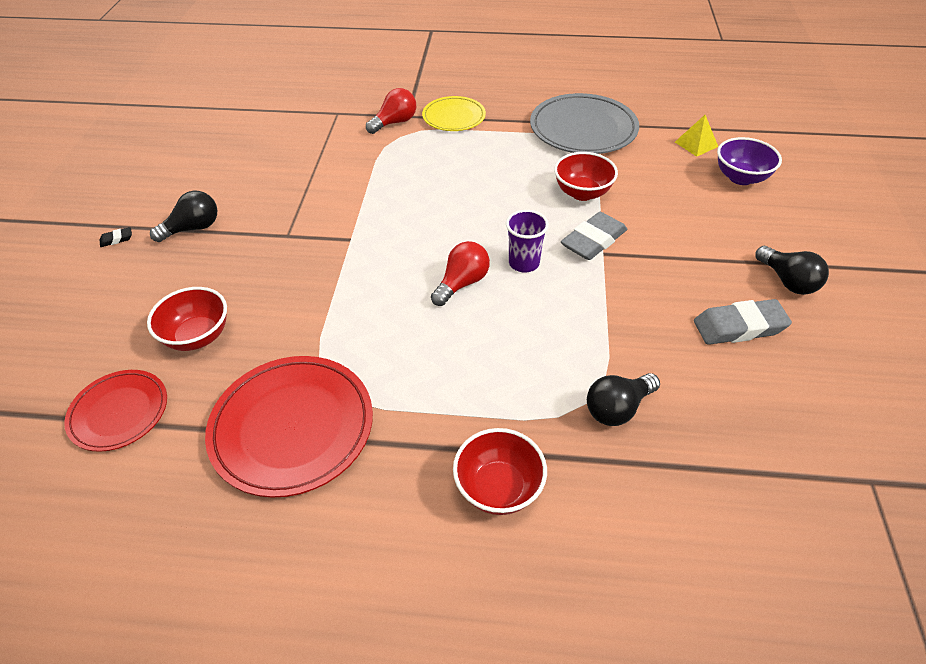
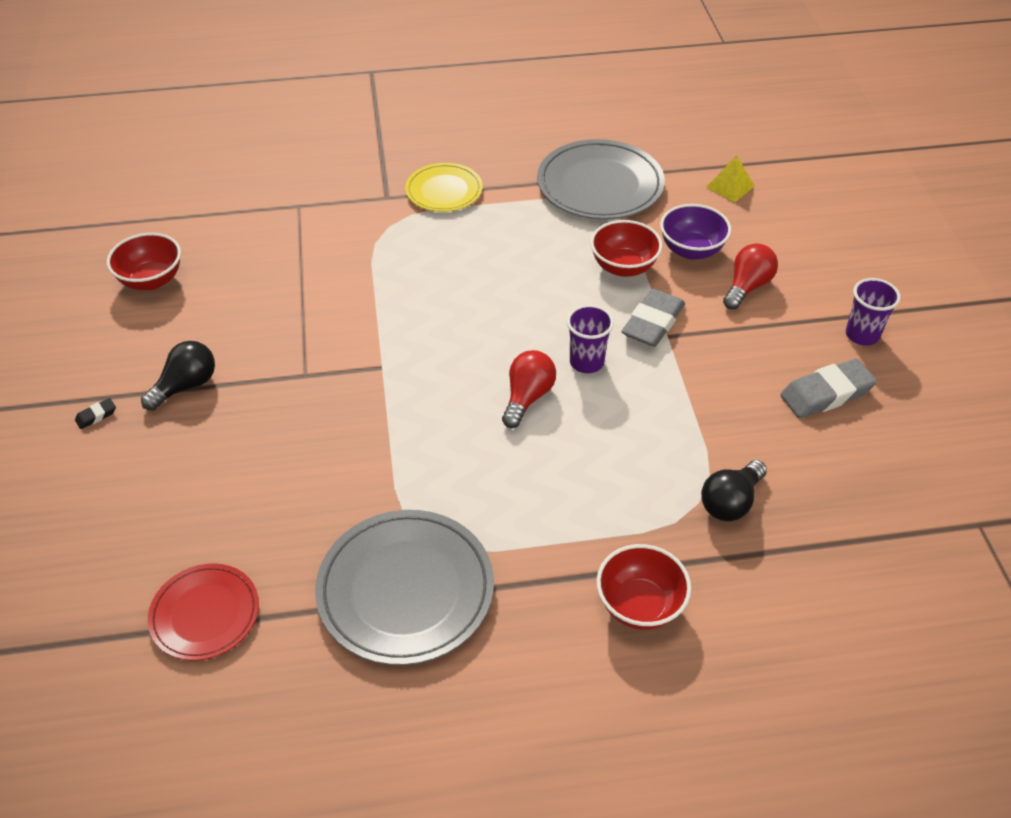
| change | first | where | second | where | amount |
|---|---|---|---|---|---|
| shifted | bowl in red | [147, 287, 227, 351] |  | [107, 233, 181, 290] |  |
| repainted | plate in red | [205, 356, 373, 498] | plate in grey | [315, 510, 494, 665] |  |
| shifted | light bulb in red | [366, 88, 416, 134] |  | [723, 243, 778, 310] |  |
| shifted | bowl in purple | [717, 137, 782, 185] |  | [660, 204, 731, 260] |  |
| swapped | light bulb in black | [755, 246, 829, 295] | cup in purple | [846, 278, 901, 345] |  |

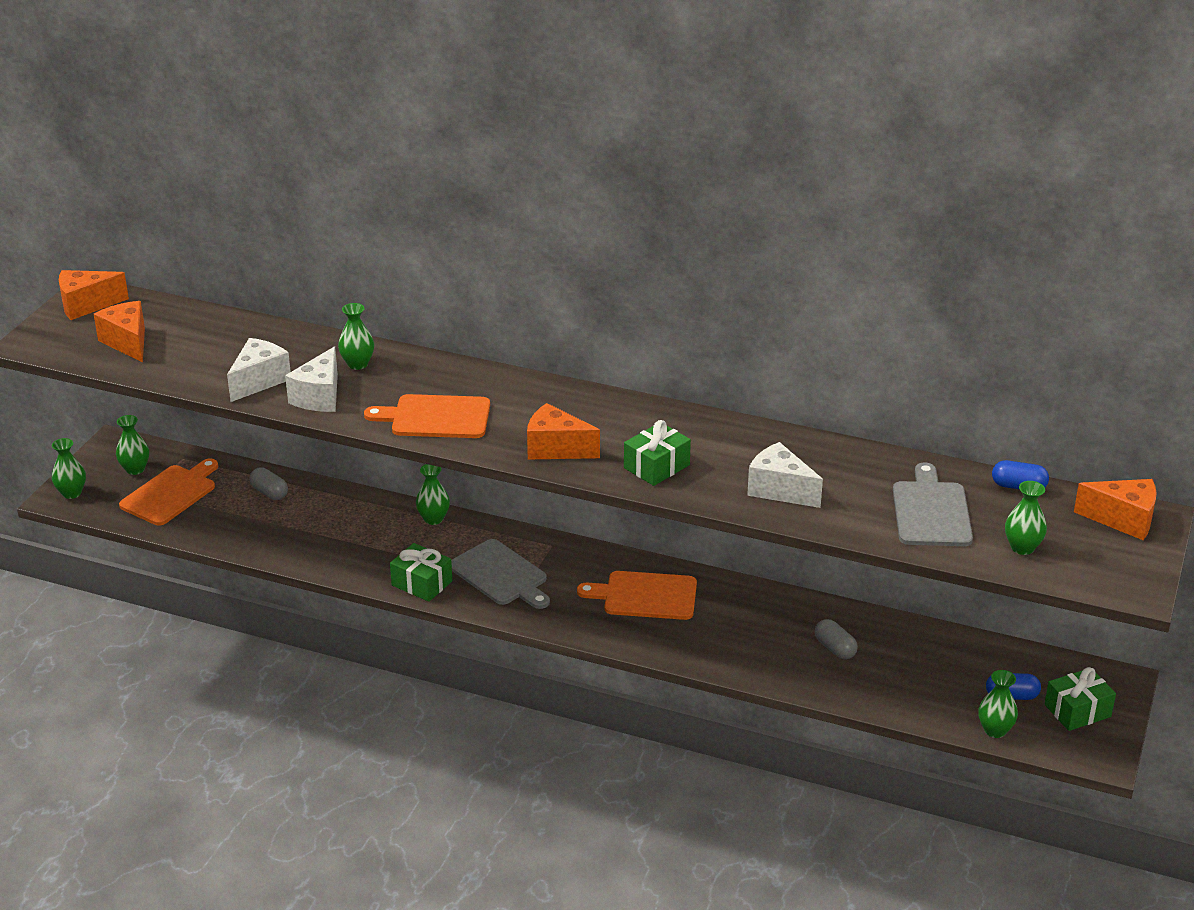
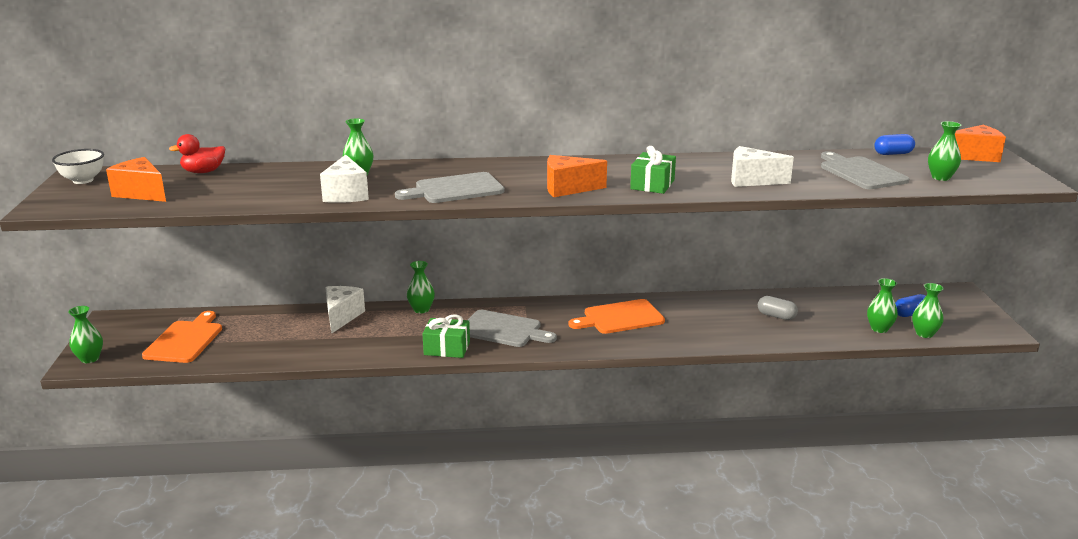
| change | first | where | second | where | amount |
|---|---|---|---|---|---|
| swapped | cheese in orange | [59, 270, 129, 320] | bowl in white | [52, 149, 104, 184] |  |
| shifted | vase in green | [116, 415, 149, 475] |  | [867, 278, 898, 333] |  |
| shifted | cheese in white | [227, 338, 291, 402] |  | [325, 286, 365, 333] |  |
| gone | capsule in grey | [249, 467, 288, 500] |  |  |  |
| repainted | cutting board in orange | [364, 394, 490, 438] | cutting board in grey | [395, 172, 504, 203] |  |
| gone | gift in green | [1045, 667, 1116, 731] |  |  |  |
| new |  |  | duck in red | [169, 134, 225, 173] |  |

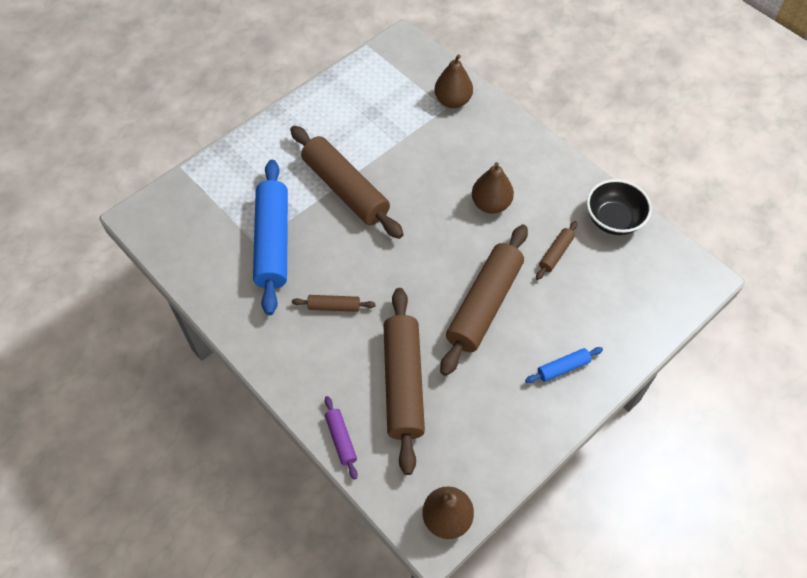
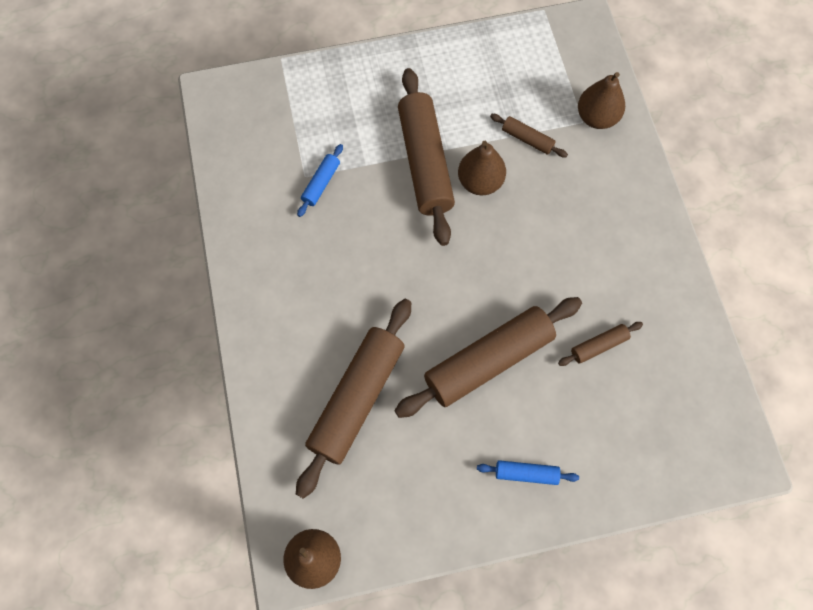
| change | first | where | second | where | amount |
|---|---|---|---|---|---|
| scaled | rolling pin in blue | [253, 160, 288, 315] |  | [297, 144, 343, 217] | x0.45 |
| shifted | rolling pin in brown | [292, 295, 376, 312] |  | [490, 114, 568, 157] |  |
| gone | rolling pin in purple | [325, 396, 358, 479] |  |  |  |
| shifted | pear in brown | [472, 162, 514, 214] |  | [458, 141, 506, 195] |  |
| gone | bowl in black | [587, 179, 652, 235] |  |  |  |

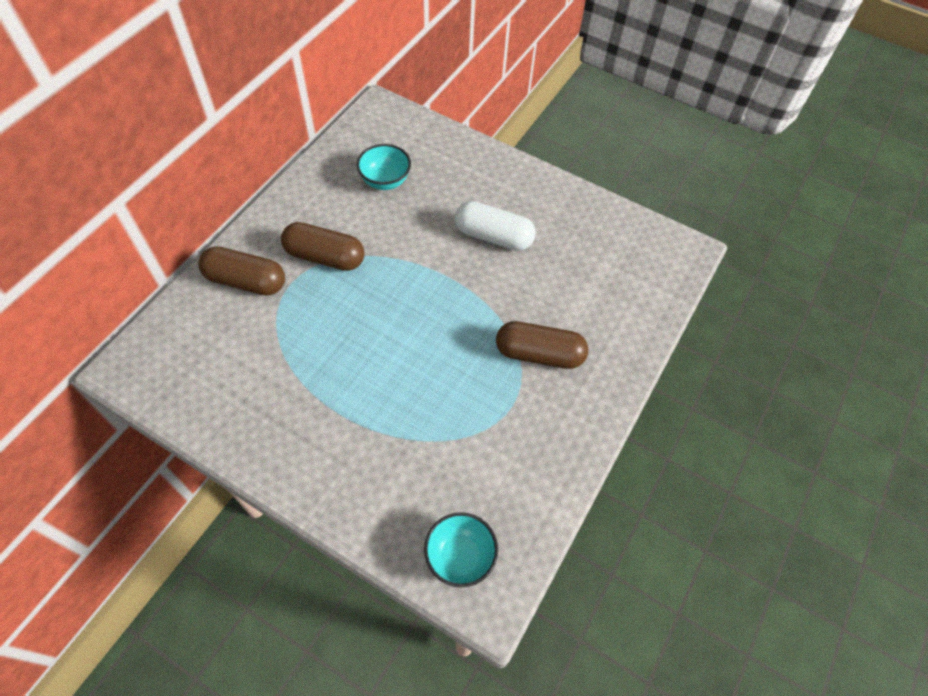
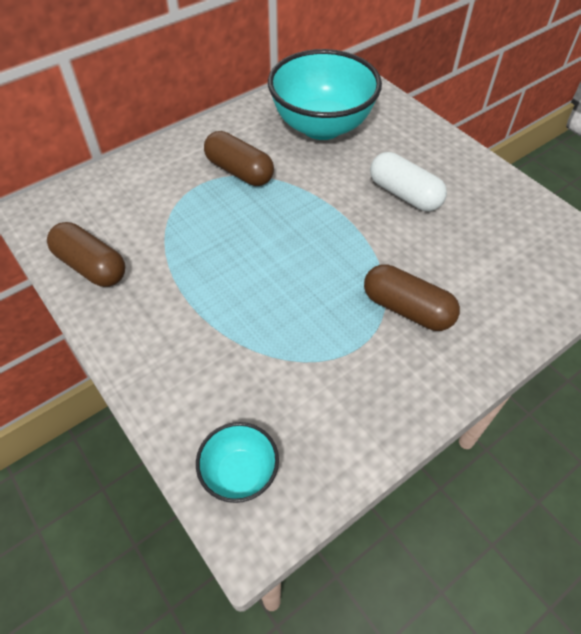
| change | first | where | second | where | amount |
|---|---|---|---|---|---|
| shifted | capsule in brown | [198, 246, 285, 296] |  | [47, 222, 125, 287] |  |
| scaled | bowl in turquoise | [357, 144, 411, 190] |  | [268, 49, 382, 140] | x2.10 |

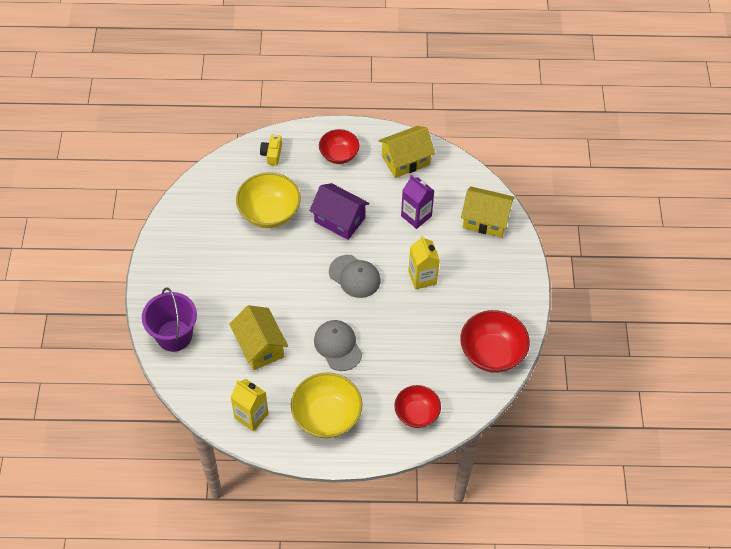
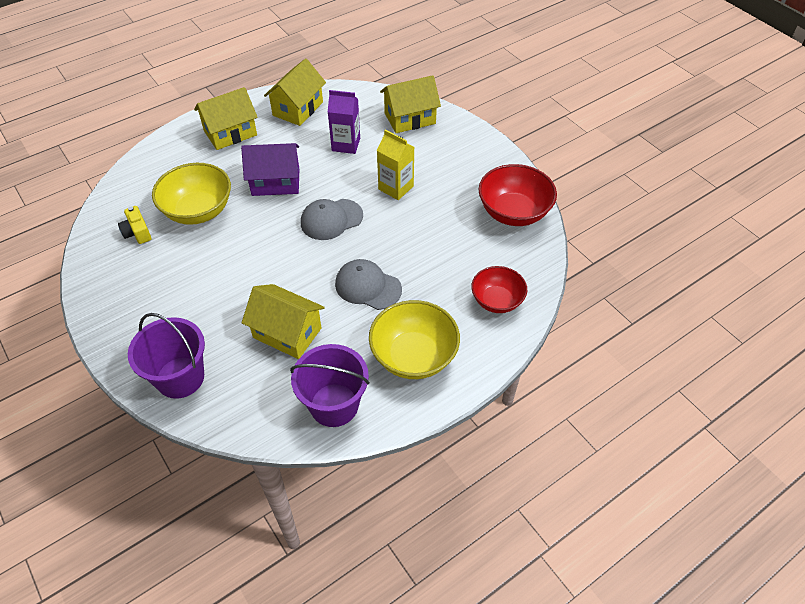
| change | first | where | second | where | amount |
|---|---|---|---|---|---|
| swapped | carton in yellow | [230, 379, 269, 431] | bucket in purple | [290, 344, 369, 427] |  |
| shifted | camera in yellow | [260, 134, 282, 166] |  | [118, 206, 151, 244] |  |
| swapped | bowl in red | [319, 129, 360, 164] | house in yellow | [194, 87, 258, 150] |  |
| rotated | cap in grey | [329, 255, 381, 298] |  | [301, 199, 363, 240] | 150 degrees clockwise |

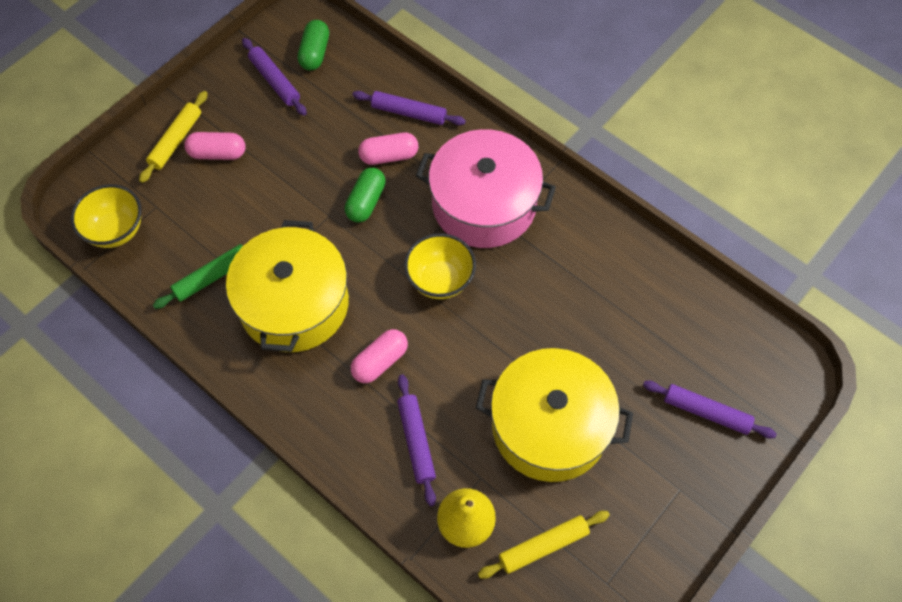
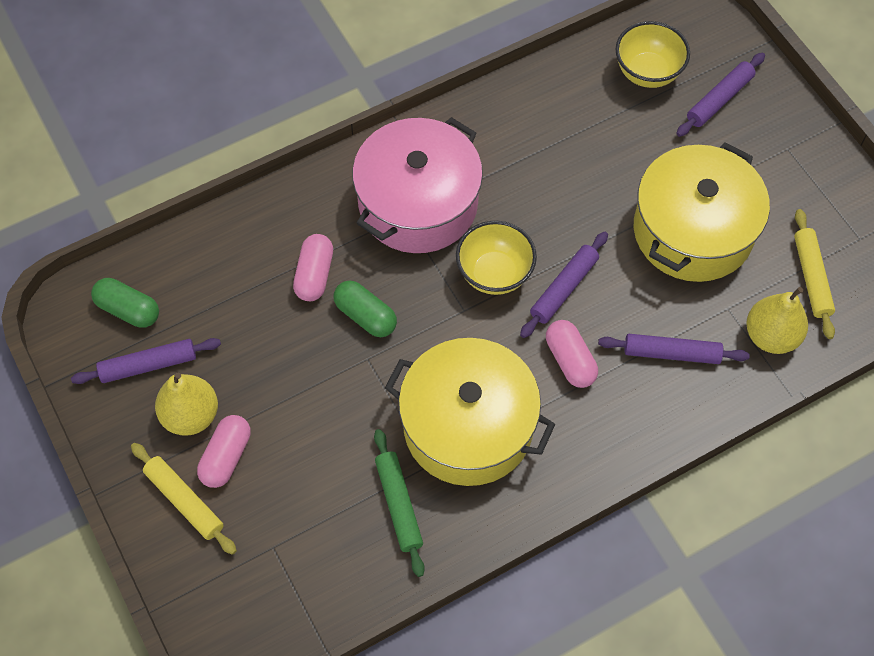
| change | first | where | second | where | amount |
|---|---|---|---|---|---|
| shifted | bowl in yellow | [71, 184, 142, 248] |  | [615, 21, 690, 88] |  |
| shifted | rolling pin in purple | [352, 91, 466, 125] |  | [520, 231, 608, 338] |  |
| new |  |  | pear in yellow | [155, 373, 218, 436] |  |

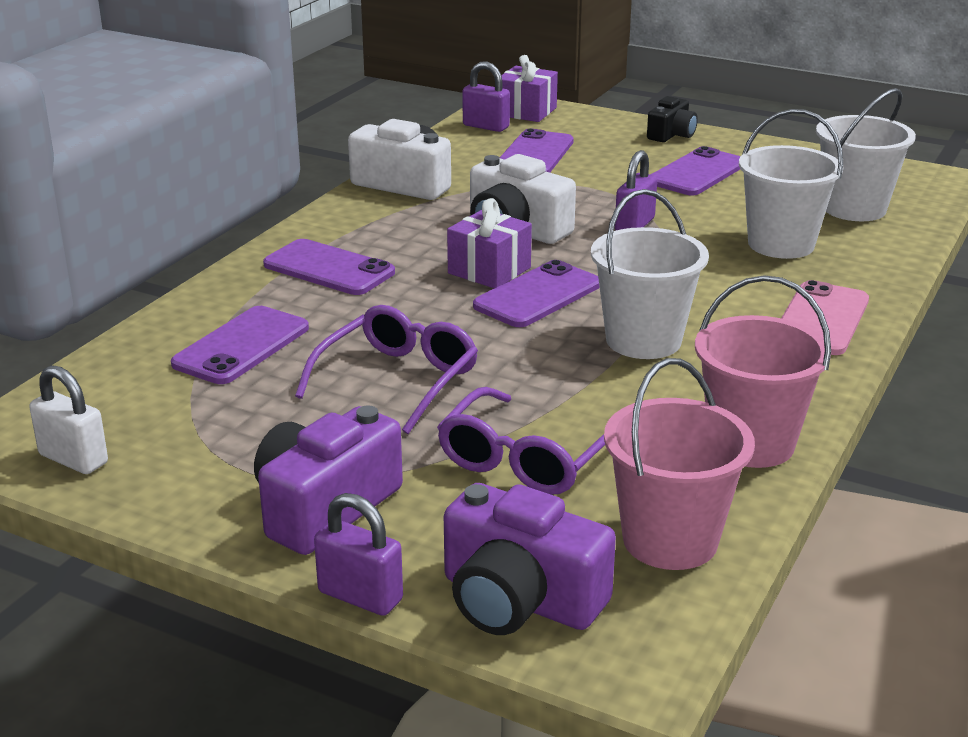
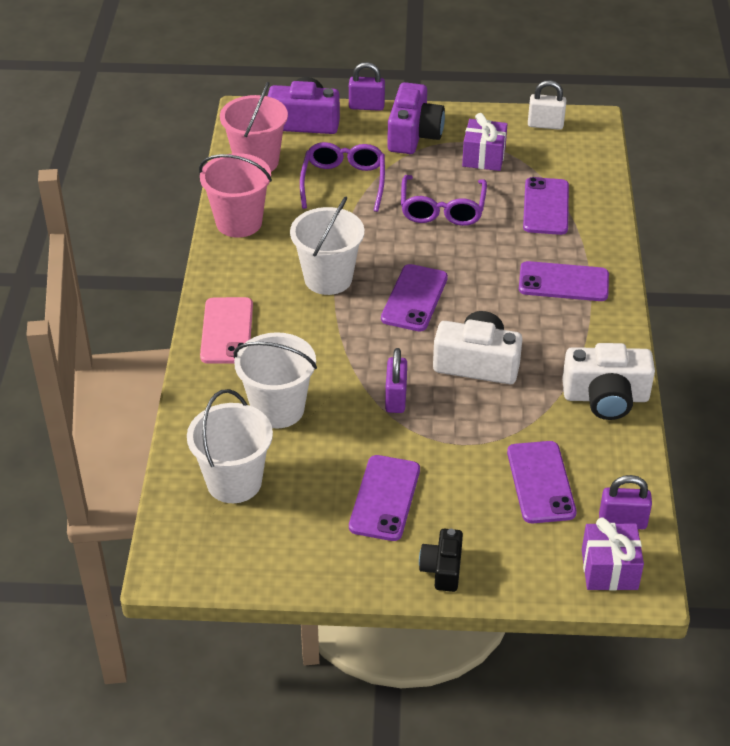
| change | first | where | second | where | amount |
|---|---|---|---|---|---|
| shifted | gift in purple | [447, 198, 532, 288] |  | [462, 113, 508, 171] |  |

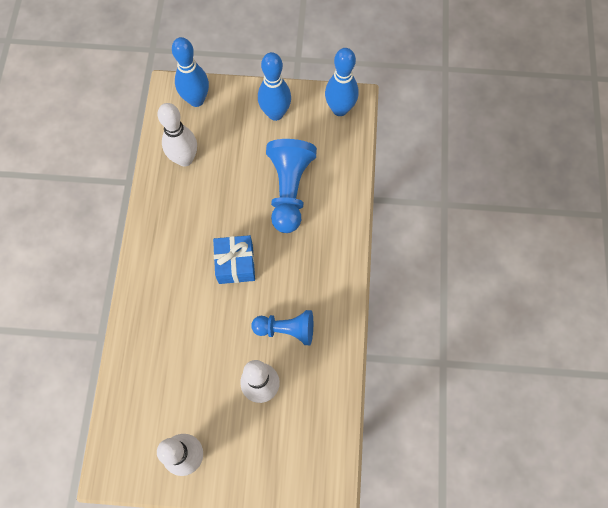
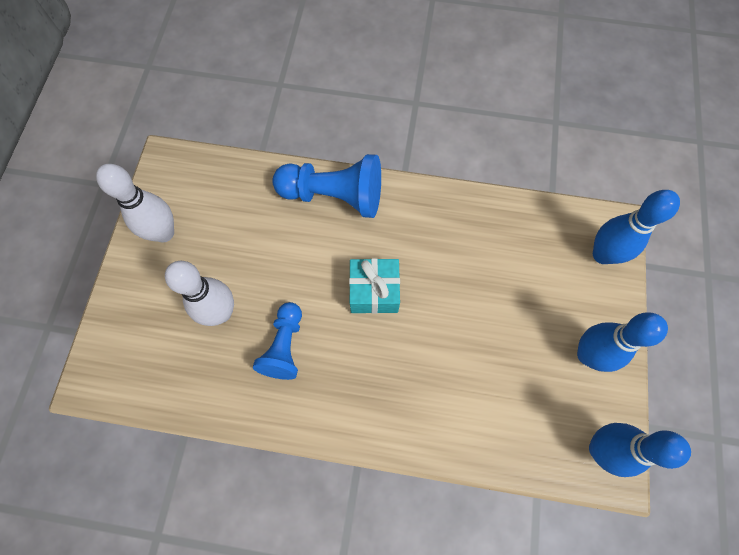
| change | first | where | second | where | amount |
|---|---|---|---|---|---|
| gone | bowling pin in white | [157, 103, 197, 167] |  |  |  |
| repainted | gift in blue | [213, 235, 255, 284] | gift in turquoise | [349, 258, 400, 314] |  |
| shifted | pawn in blue | [266, 139, 317, 233] |  | [272, 154, 381, 218] |  |

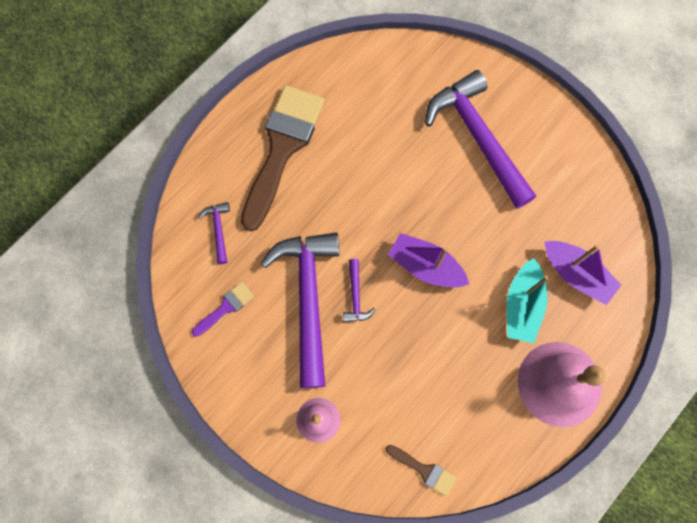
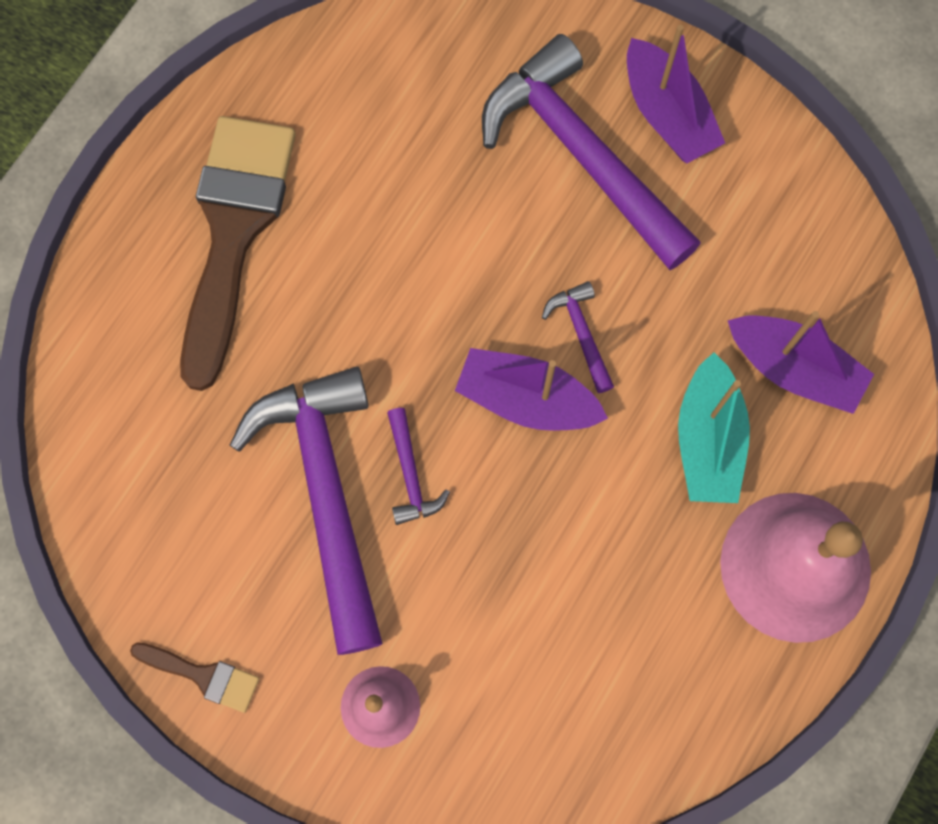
| change | first | where | second | where | amount |
|---|---|---|---|---|---|
| gone | brush in purple | [192, 282, 254, 337] |  |  |  |
| shifted | hammer in purple | [198, 202, 230, 264] |  | [542, 281, 614, 393] |  |
| shifted | brush in brown | [385, 445, 456, 496] |  | [130, 642, 260, 713] |  |
| new |  |  | boat in purple | [627, 25, 725, 163] |  |

